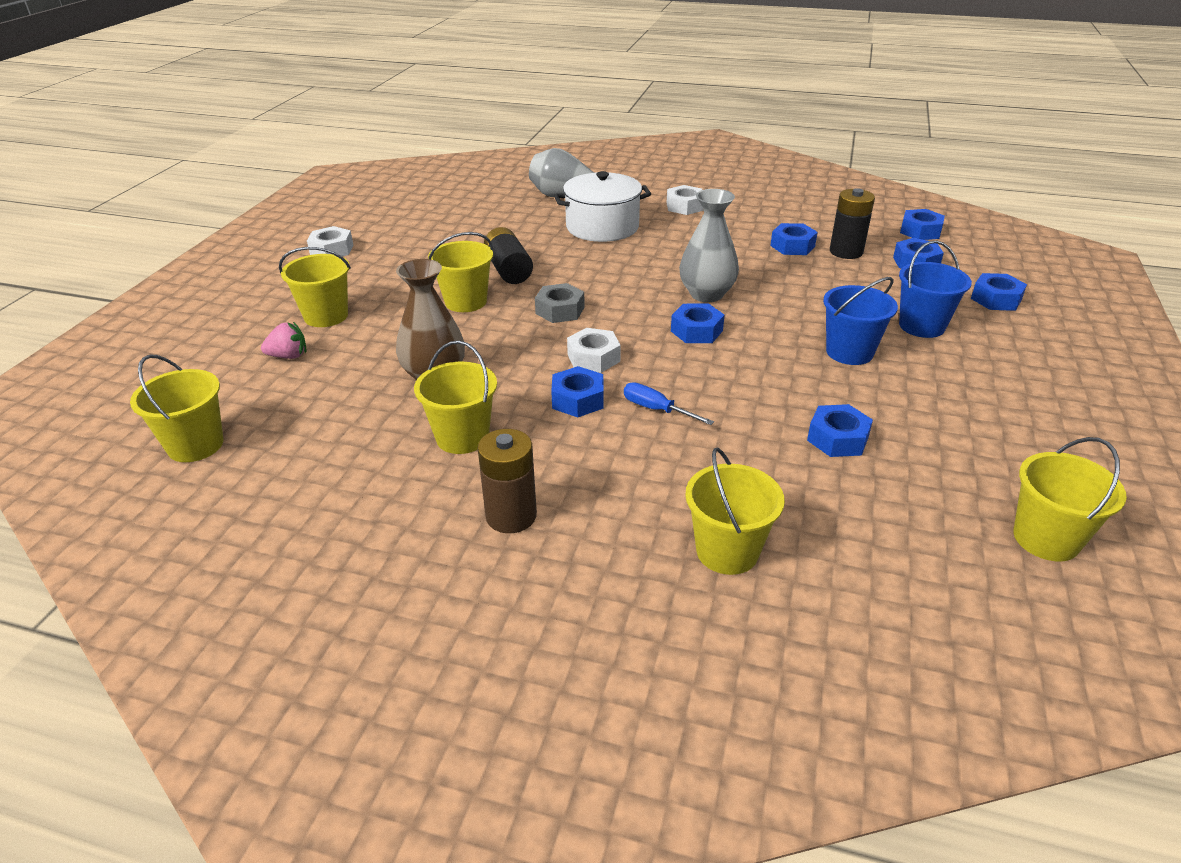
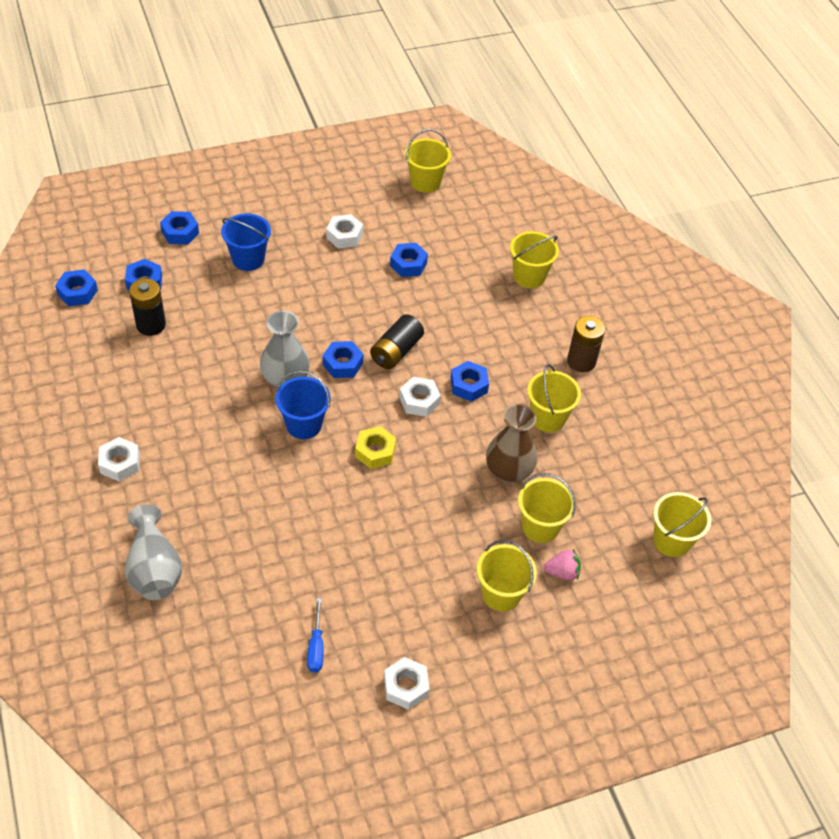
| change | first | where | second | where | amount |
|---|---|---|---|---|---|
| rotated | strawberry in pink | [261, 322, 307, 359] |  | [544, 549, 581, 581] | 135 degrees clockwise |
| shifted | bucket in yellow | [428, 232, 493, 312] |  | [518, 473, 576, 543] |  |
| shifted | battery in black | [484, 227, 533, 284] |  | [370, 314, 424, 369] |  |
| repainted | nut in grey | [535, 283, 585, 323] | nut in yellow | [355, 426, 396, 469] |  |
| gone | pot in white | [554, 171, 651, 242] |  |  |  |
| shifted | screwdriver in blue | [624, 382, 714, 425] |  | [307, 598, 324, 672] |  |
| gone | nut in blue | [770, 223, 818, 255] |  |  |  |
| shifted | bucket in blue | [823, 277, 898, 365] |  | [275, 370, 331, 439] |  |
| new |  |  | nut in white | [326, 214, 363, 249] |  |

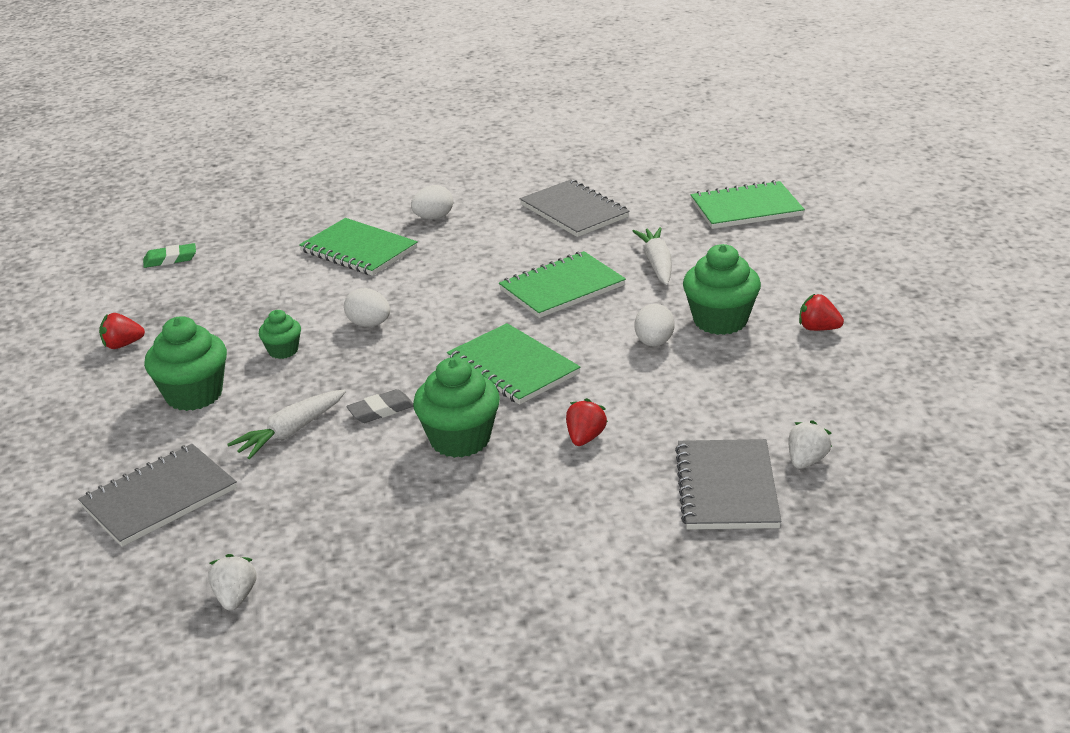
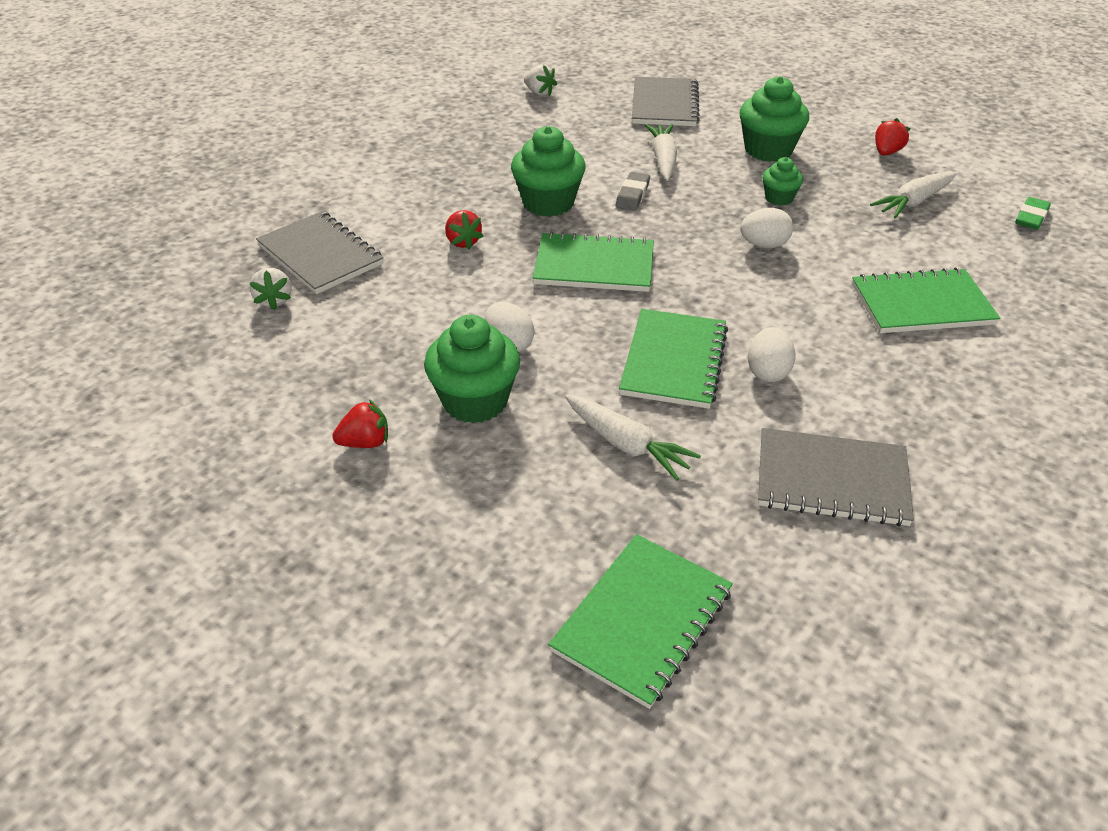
| change | first | where | second | where | amount |
|---|---|---|---|---|---|
| shifted | egg in white | [411, 185, 453, 219] |  | [748, 327, 795, 382] |  |
| new |  |  | carrot in white | [870, 171, 957, 218] |  |

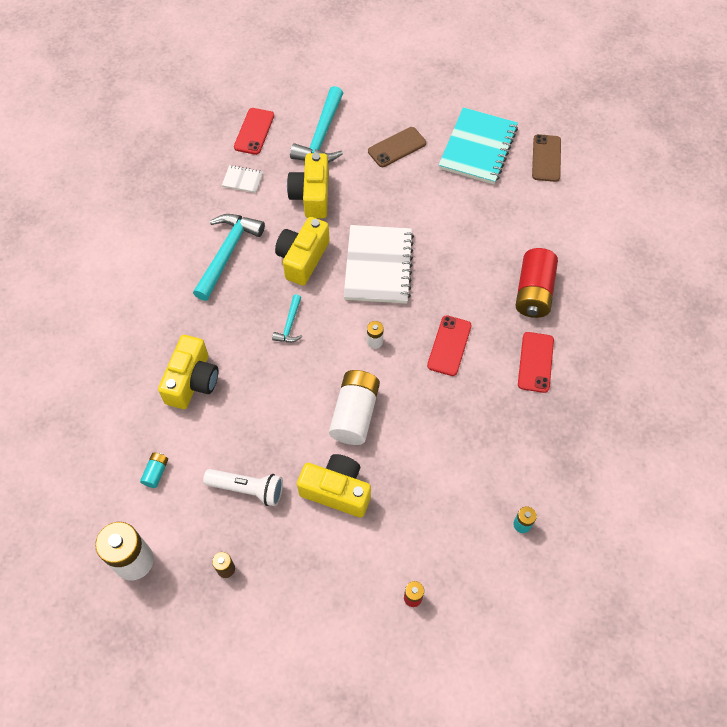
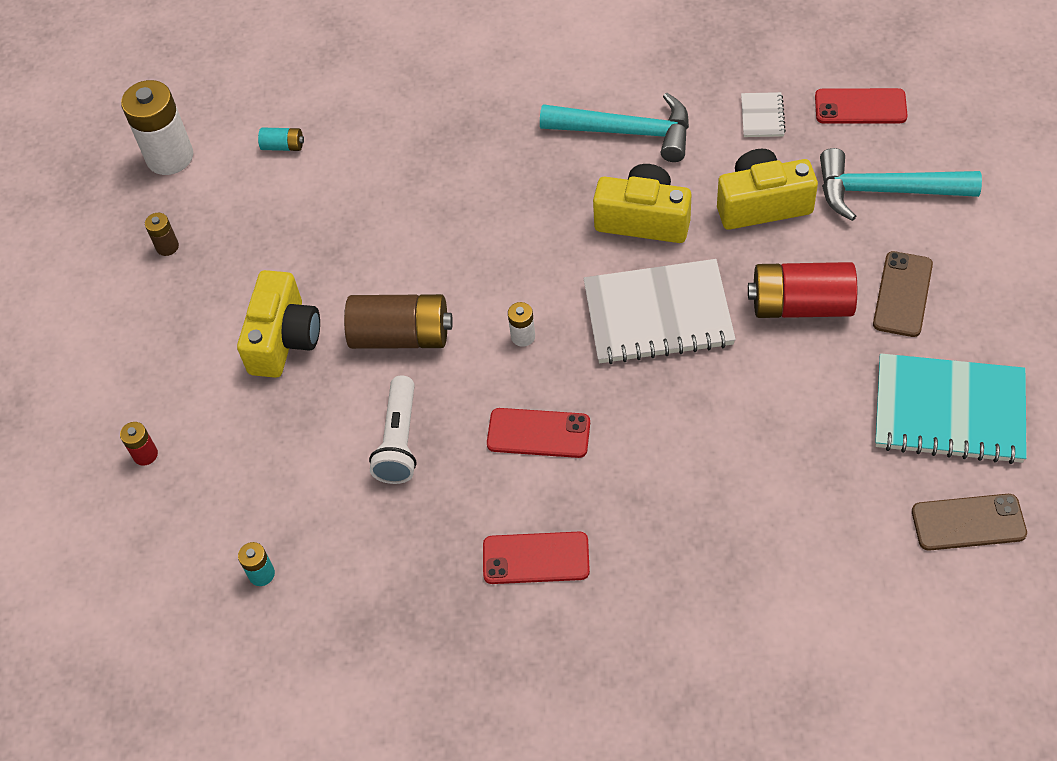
| change | first | where | second | where | amount |
|---|---|---|---|---|---|
| gone | camera in yellow | [158, 335, 218, 409] |  |  |  |
| shifted | flashlight in white | [203, 469, 283, 506] |  | [369, 375, 417, 484] |  |
| gone | hammer in turquoise | [272, 294, 302, 342] |  |  |  |
| repainted | battery in white | [329, 370, 380, 445] | battery in brown | [344, 294, 453, 349] |  |
| rotated | phone in brown | [368, 127, 426, 167] |  | [873, 251, 933, 337] | 60 degrees clockwise |
| shifted | battery in red | [515, 248, 558, 318] |  | [748, 262, 857, 318] |  |

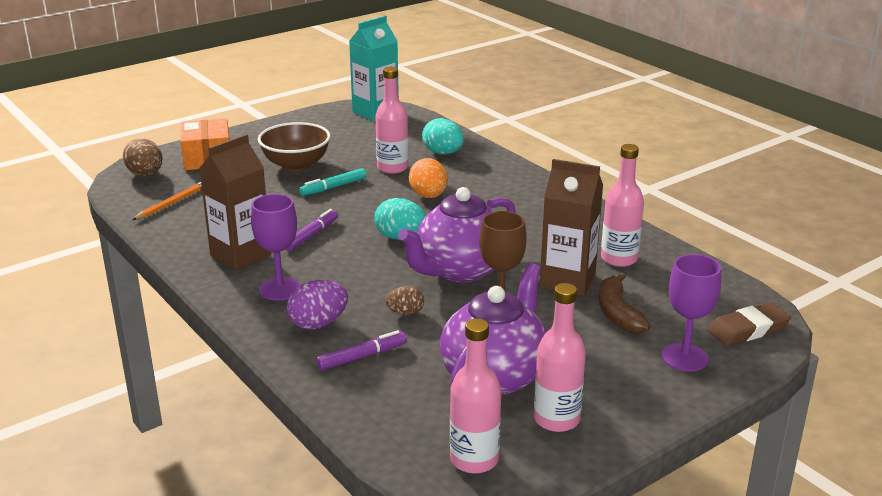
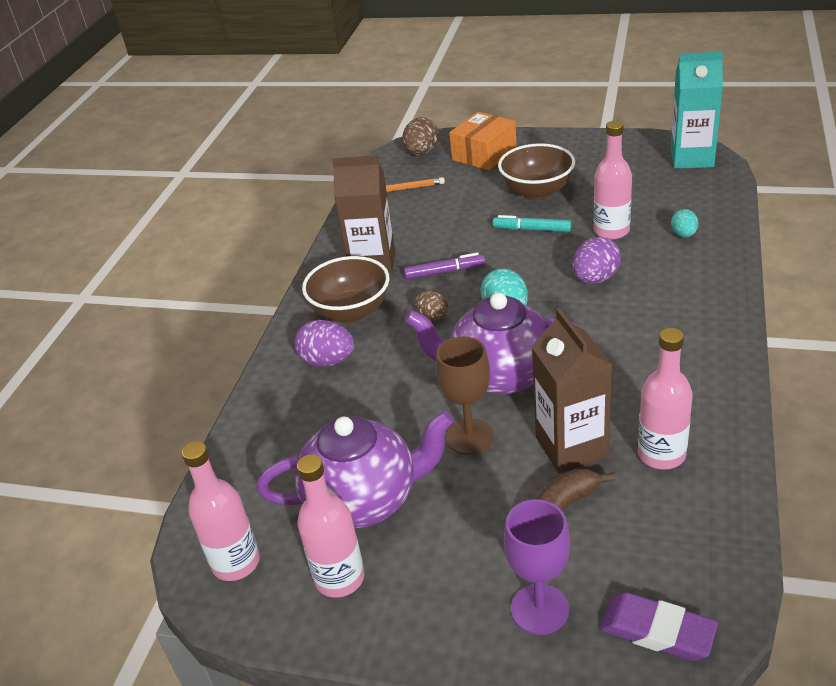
| change | first | where | second | where | amount |
|---|---|---|---|---|---|
| swapped | goblet in purple | [251, 194, 300, 300] | bowl in brown | [302, 256, 389, 323] |  |
| gone | marker in purple | [316, 330, 407, 371] |  |  |  |
| shifted | egg in brown | [385, 286, 424, 315] |  | [414, 291, 448, 320] |  |
| repainted | egg in orange | [409, 158, 448, 198] | egg in purple | [572, 236, 621, 284] |  |
| scaled | egg in turquoise | [422, 118, 464, 154] |  | [671, 209, 698, 238] | x0.62 |
| repainted | eraser in brown | [708, 302, 791, 346] | eraser in purple | [600, 592, 718, 661] |  |

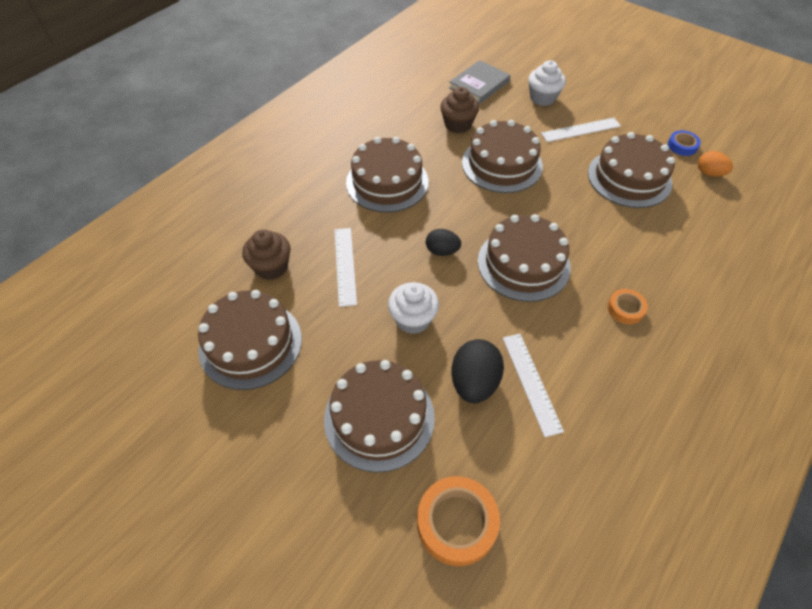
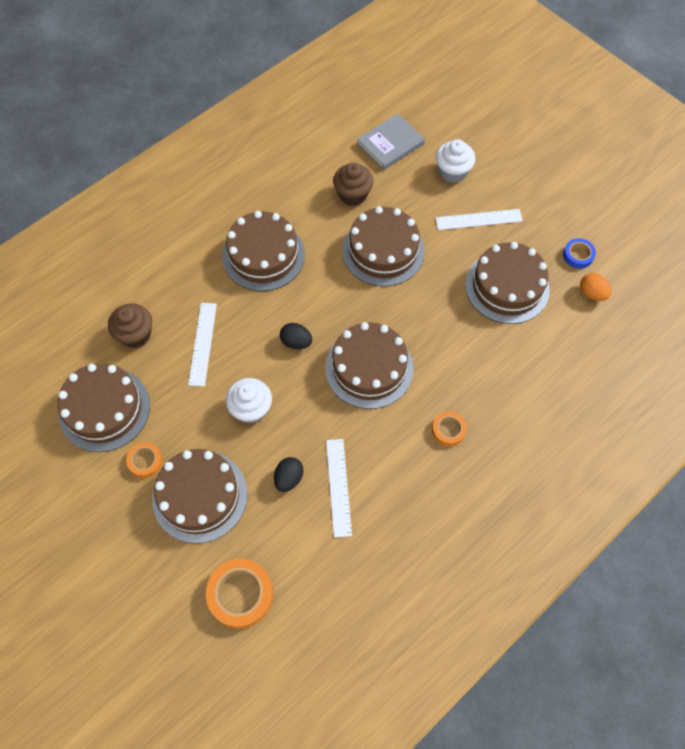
| change | first | where | second | where | amount |
|---|---|---|---|---|---|
| scaled | egg in black | [452, 339, 504, 403] |  | [274, 457, 303, 492] | x0.62 |
| new |  |  | tape in orange | [126, 442, 163, 478] |  |

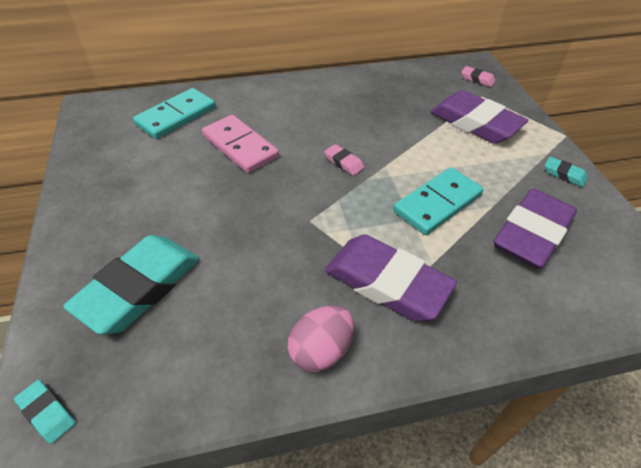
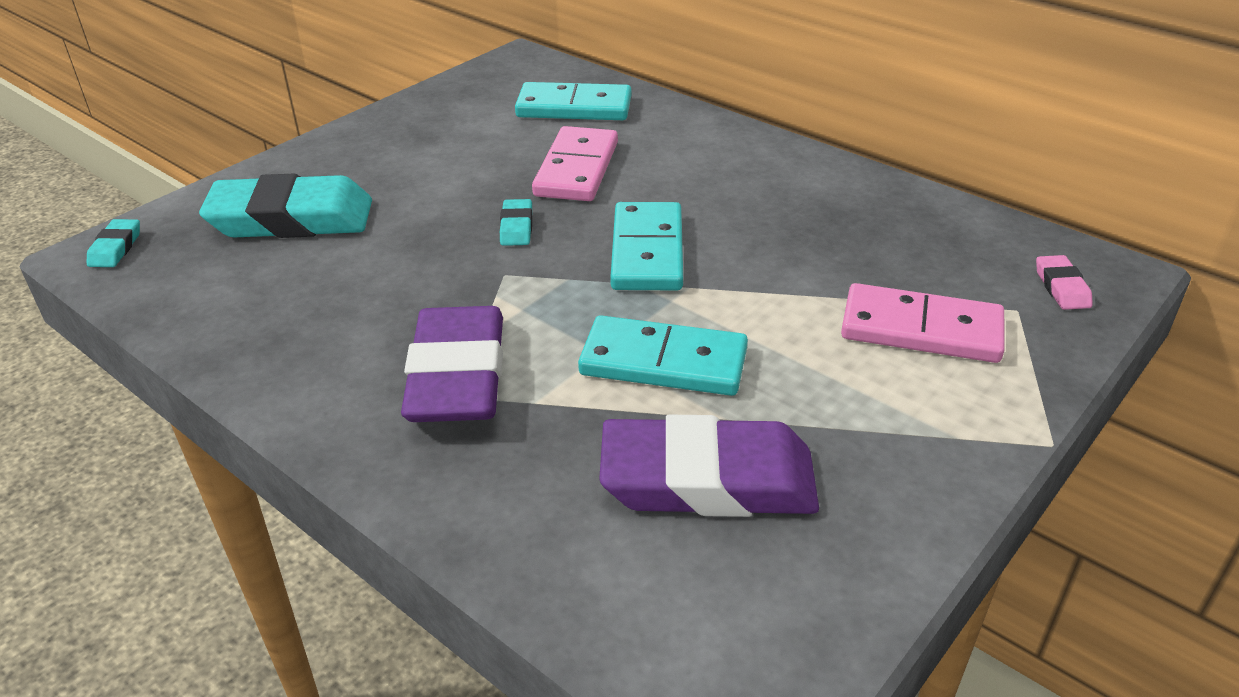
| change | first | where | second | where | amount |
|---|---|---|---|---|---|
| gone | egg in pink | [288, 305, 354, 372] |  |  |  |
| swapped | eraser in pink | [324, 144, 364, 176] | domino in turquoise | [610, 202, 683, 291] |  |
| swapped | eraser in purple | [430, 90, 529, 144] | domino in pink | [841, 283, 1004, 363] |  |
| shifted | eraser in turquoise | [545, 157, 588, 187] |  | [500, 199, 532, 246] |  |

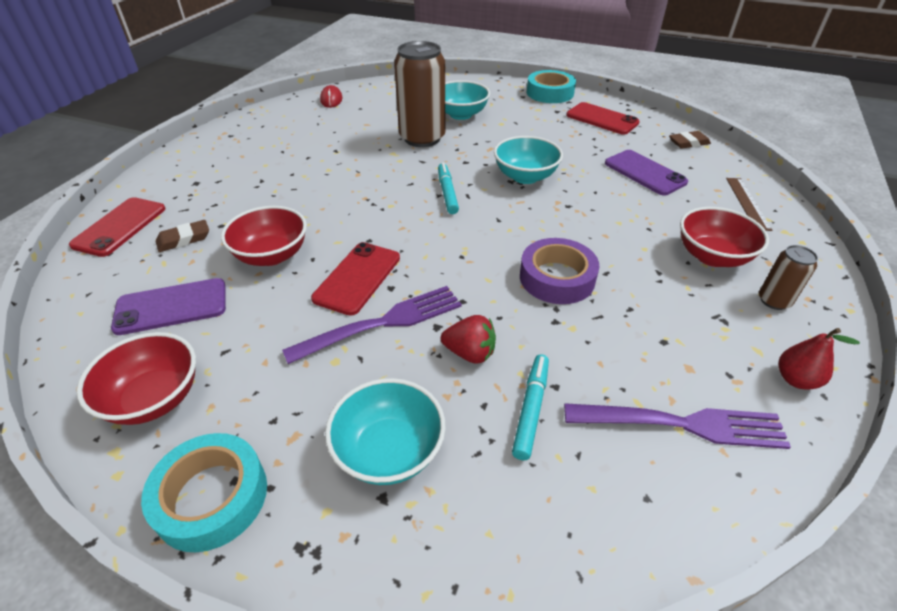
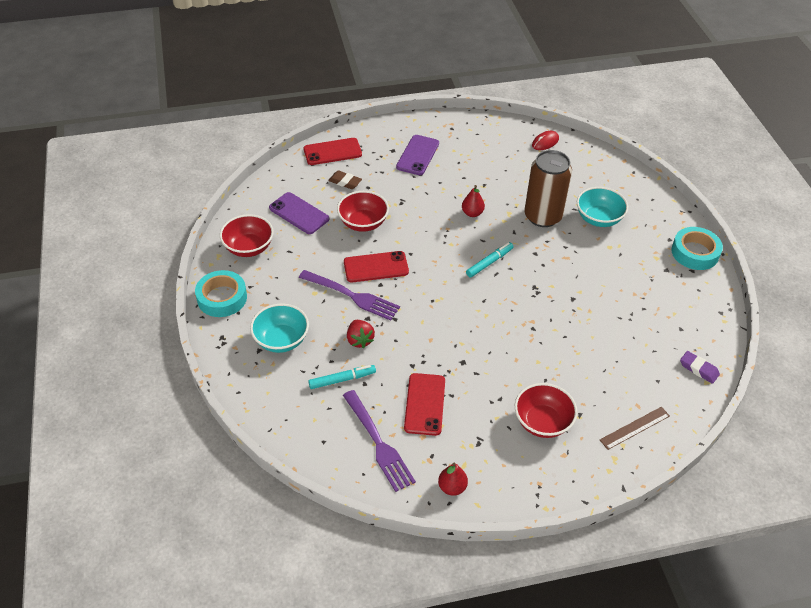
| change | first | where | second | where | amount |
|---|---|---|---|---|---|
| gone | bowl in turquoise | [494, 136, 563, 184] |  |  |  |
| gone | tape in purple | [520, 238, 600, 304] |  |  |  |
| shifted | phone in red | [566, 102, 640, 135] |  | [404, 373, 445, 436] |  |
| shifted | phone in purple | [605, 150, 688, 195] |  | [396, 135, 439, 175] |  |
| repainted | eraser in brown | [669, 131, 711, 149] | eraser in purple | [680, 351, 720, 384] |  |
| gone | can in brown | [759, 245, 818, 310] |  |  |  |
| new |  |  | pear in red | [462, 185, 485, 217] |  |

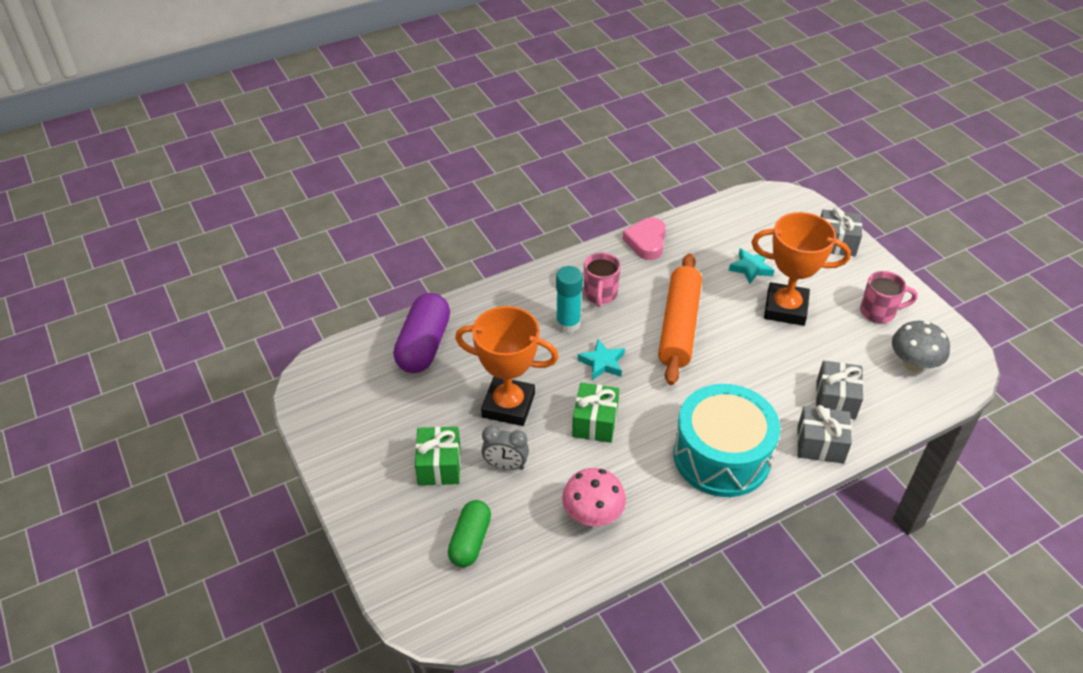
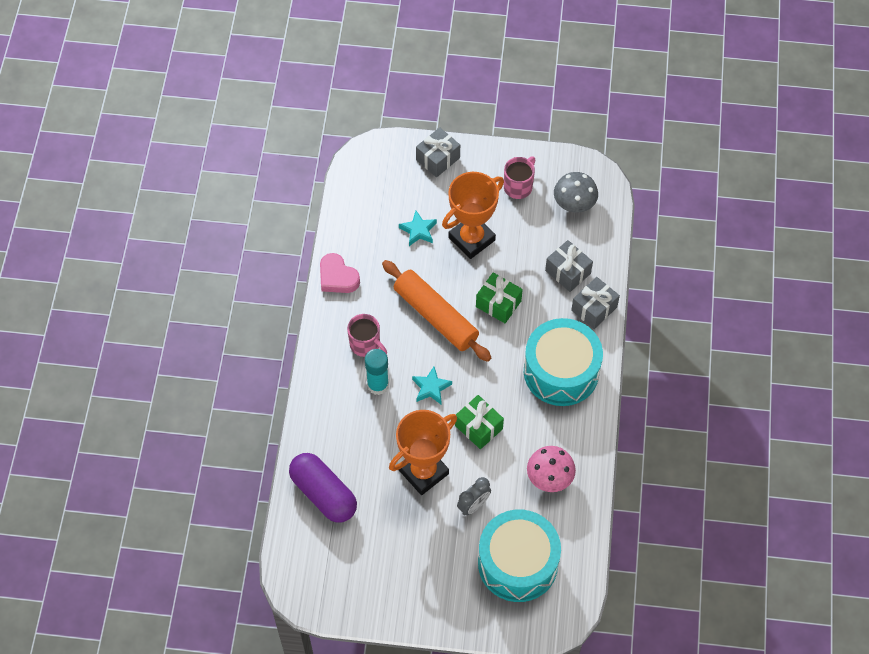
| change | first | where | second | where | amount |
|---|---|---|---|---|---|
| shifted | gift in green | [415, 426, 460, 485] |  | [476, 273, 523, 323] |  |
| swapped | capsule in green | [448, 500, 491, 567] | drum in turquoise | [478, 510, 561, 602] |  |

